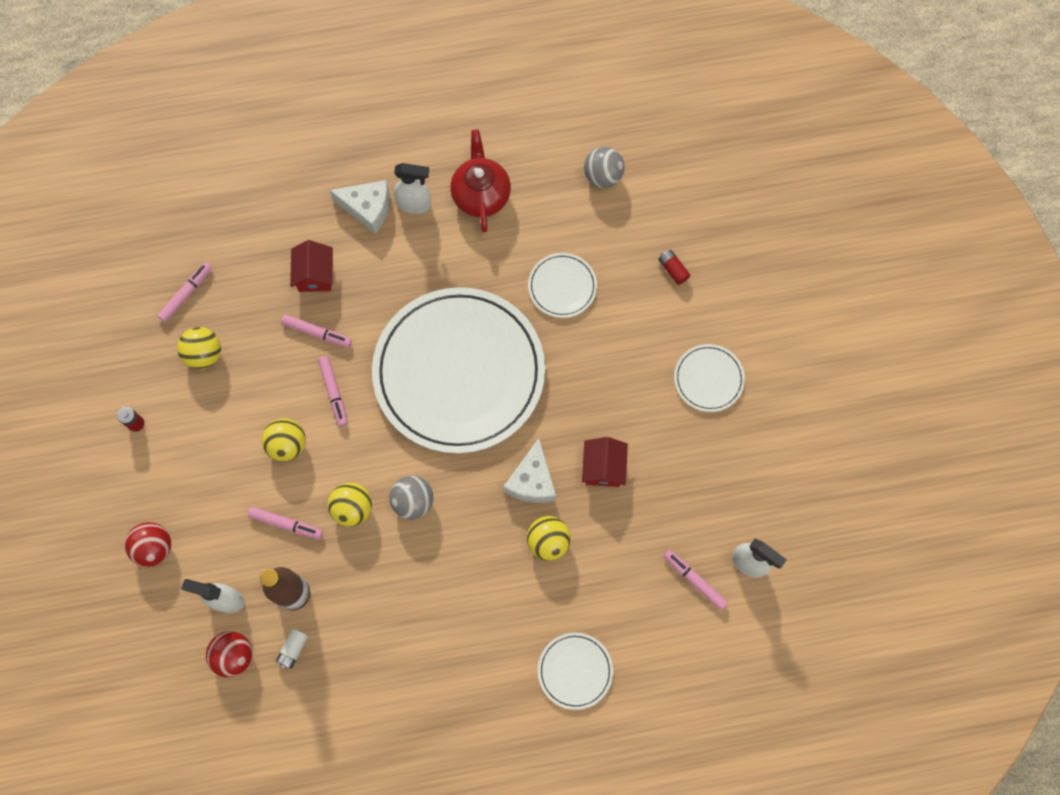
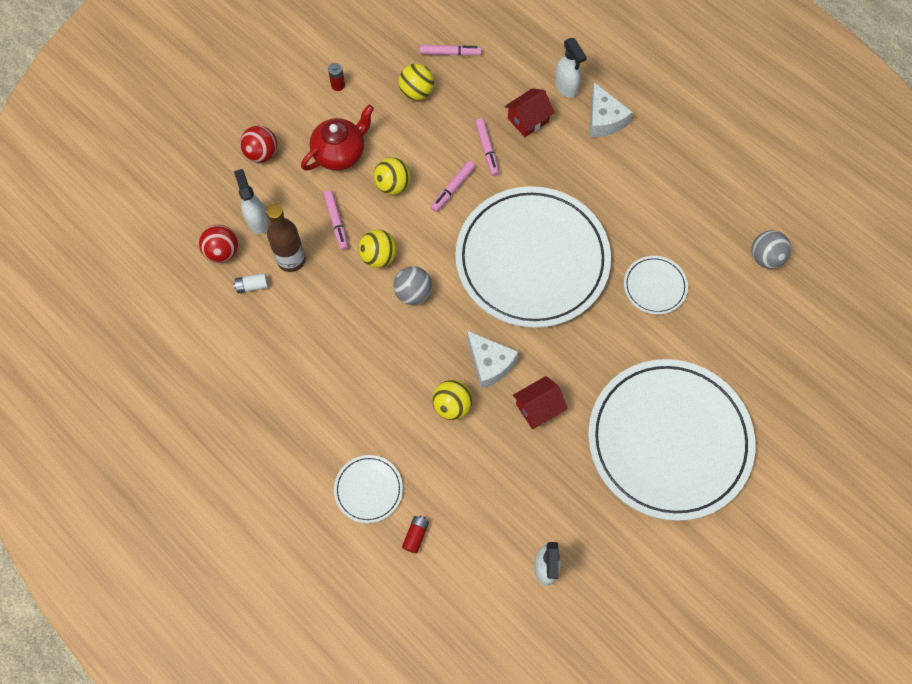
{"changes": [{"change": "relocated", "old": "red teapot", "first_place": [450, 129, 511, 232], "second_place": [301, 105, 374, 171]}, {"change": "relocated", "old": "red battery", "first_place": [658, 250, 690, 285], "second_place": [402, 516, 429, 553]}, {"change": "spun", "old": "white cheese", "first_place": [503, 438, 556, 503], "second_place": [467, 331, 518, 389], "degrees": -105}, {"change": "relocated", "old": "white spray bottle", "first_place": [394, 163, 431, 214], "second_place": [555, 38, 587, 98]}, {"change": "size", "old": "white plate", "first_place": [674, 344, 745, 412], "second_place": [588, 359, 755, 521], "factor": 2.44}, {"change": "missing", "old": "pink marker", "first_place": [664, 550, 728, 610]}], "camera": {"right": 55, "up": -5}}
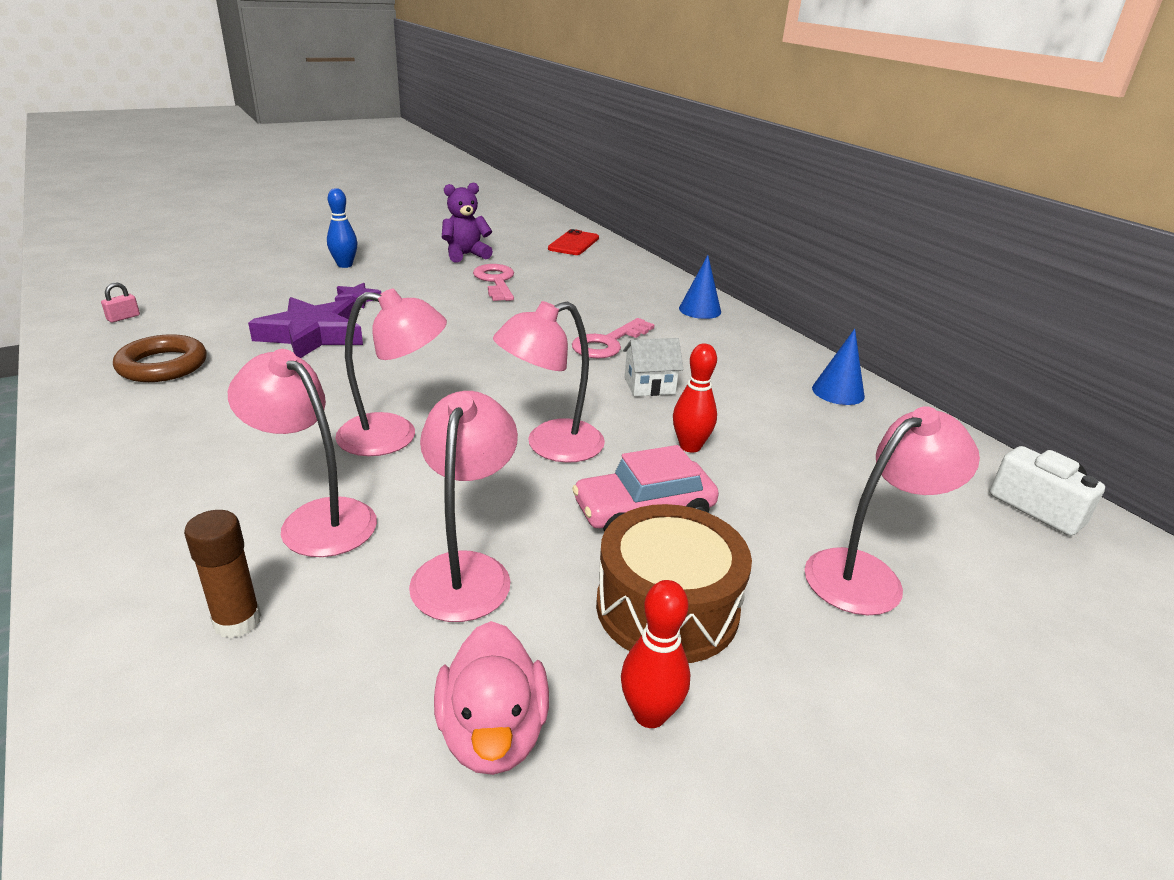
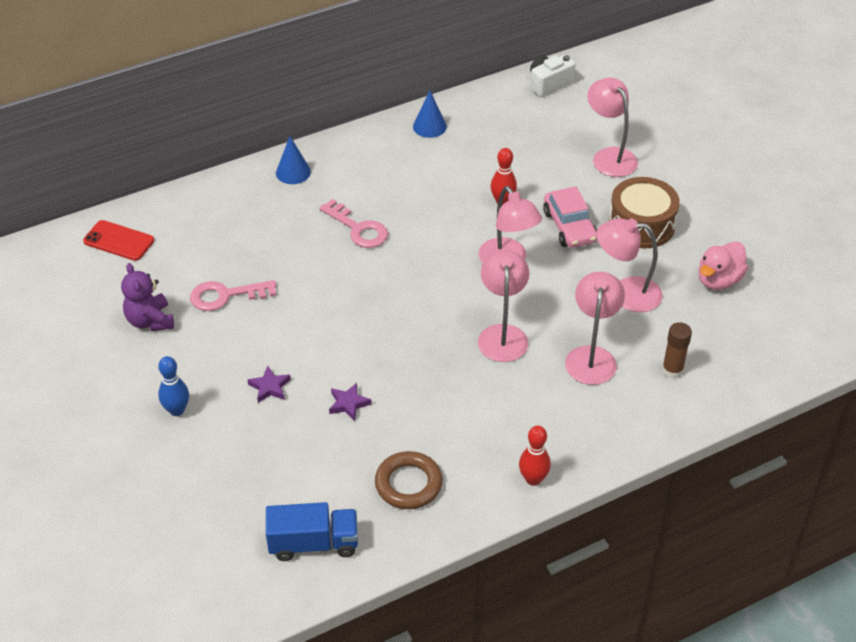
{"changes": [{"change": "exchanged", "old": "pink padlock", "new": "blue truck", "first_place": [101, 283, 140, 322], "second_place": [266, 502, 358, 561]}, {"change": "size", "old": "purple star", "first_place": [248, 297, 363, 358], "second_place": [329, 383, 372, 421], "factor": 0.48}, {"change": "relocated", "old": "red bowling pin", "first_place": [621, 580, 690, 728], "second_place": [519, 426, 551, 486]}, {"change": "spun", "old": "pink lamp", "first_place": [228, 349, 377, 557], "second_place": [565, 272, 625, 385], "degrees": 150}, {"change": "spun", "old": "pink duck", "first_place": [434, 621, 549, 775], "second_place": [698, 241, 748, 290], "degrees": 135}, {"change": "missing", "old": "white house", "first_place": [623, 338, 683, 396]}], "camera": {"right": -85, "up": 15}}
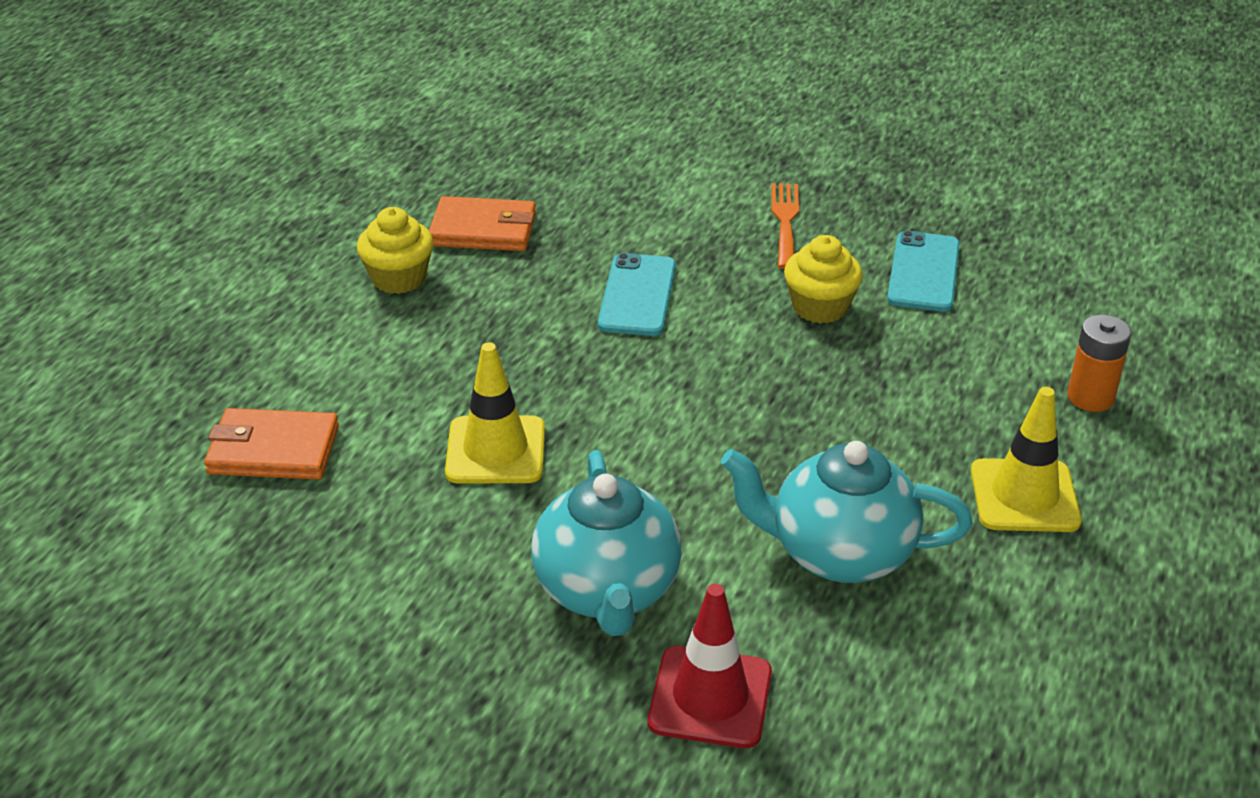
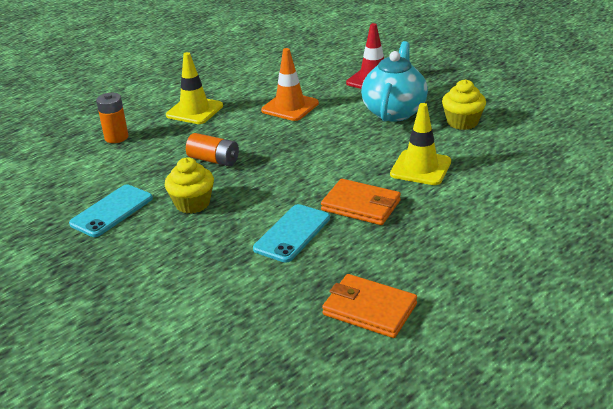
{"changes": [{"change": "appeared", "new": "orange battery", "second_place": [186, 133, 239, 166]}, {"change": "exchanged", "old": "turquoise teapot", "new": "orange traffic cone", "first_place": [721, 441, 972, 583], "second_place": [261, 48, 319, 121]}, {"change": "relocated", "old": "orange wallet", "first_place": [204, 408, 339, 480], "second_place": [321, 179, 401, 225]}, {"change": "relocated", "old": "yellow cupcake", "first_place": [357, 207, 434, 294], "second_place": [442, 79, 486, 130]}, {"change": "missing", "old": "orange fork", "first_place": [771, 183, 799, 269]}], "camera": {"right": -155, "up": -5}}
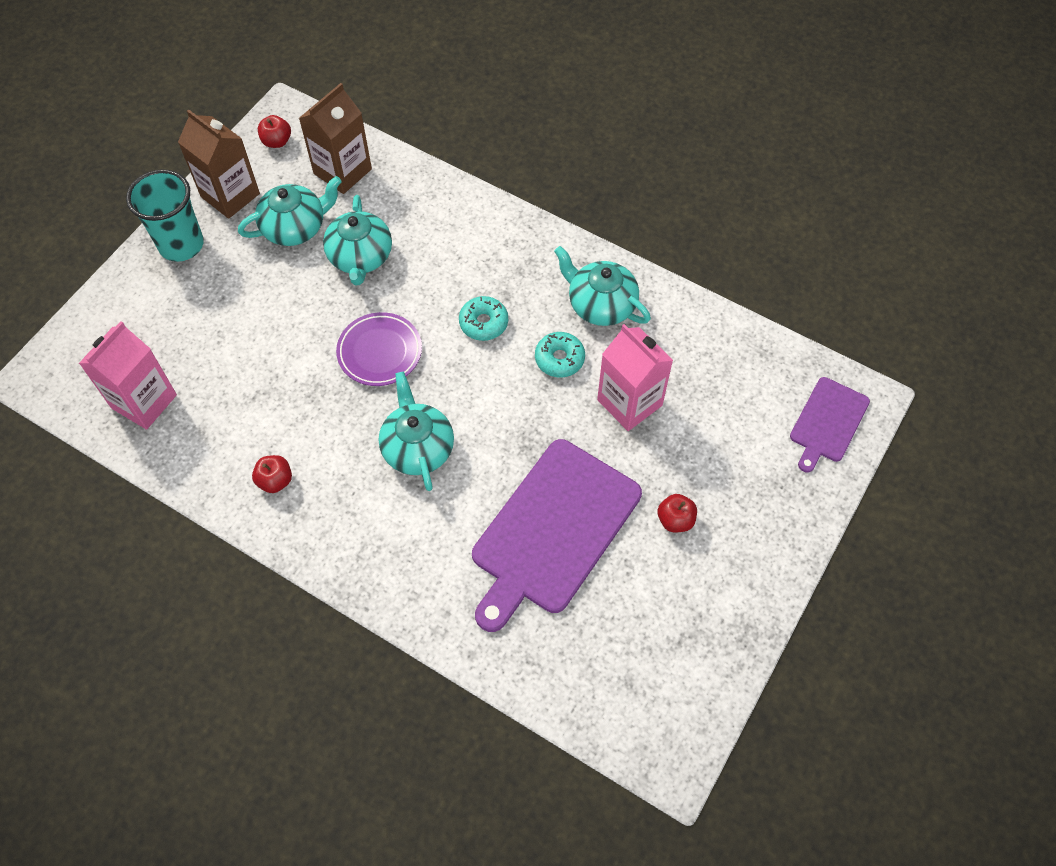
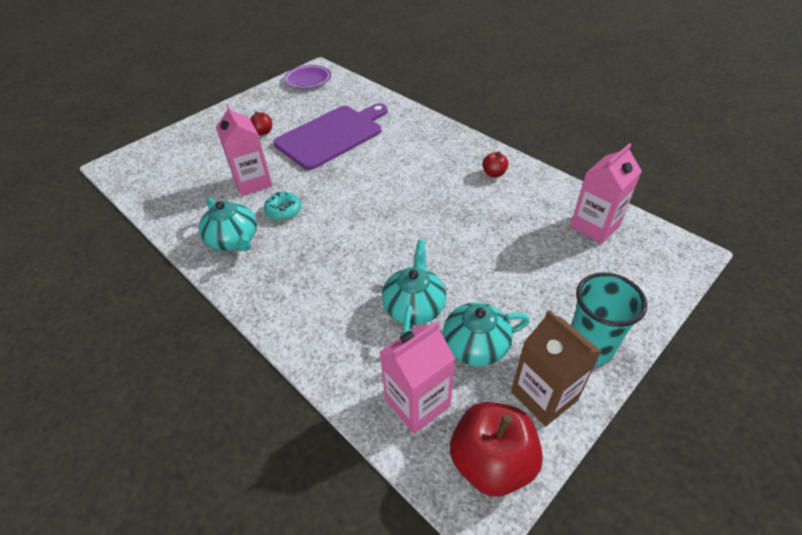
{"changes": [{"change": "relocated", "old": "purple plate", "first_place": [336, 312, 422, 386], "second_place": [284, 65, 331, 89]}, {"change": "colour", "old": "brown carton", "new": "pink carton", "first_place": [299, 83, 372, 194], "second_place": [380, 322, 455, 434]}, {"change": "size", "old": "red apple", "first_place": [258, 115, 291, 148], "second_place": [450, 402, 543, 497], "factor": 2.11}, {"change": "missing", "old": "turquoise teapot", "first_place": [379, 372, 454, 491]}, {"change": "missing", "old": "turquoise donut", "first_place": [459, 296, 508, 341]}, {"change": "missing", "old": "purple cutting board", "first_place": [790, 377, 870, 473]}], "camera": {"right": -165, "up": -15}}
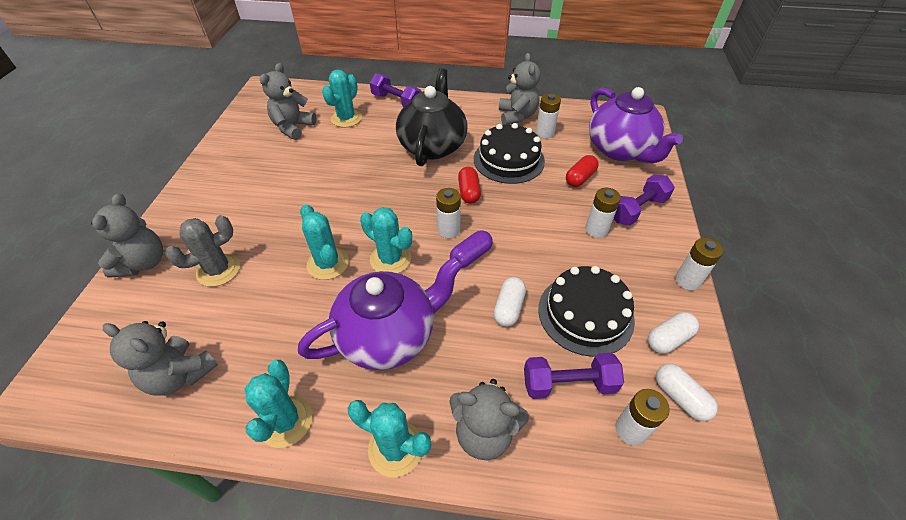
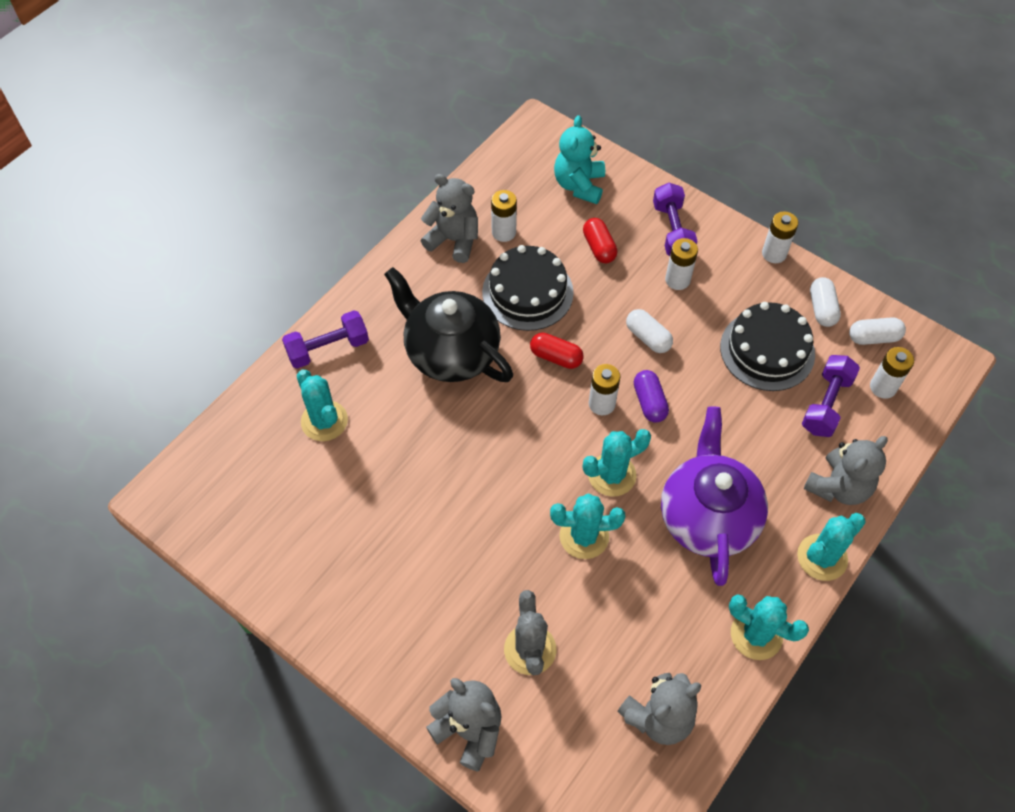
{"changes": [{"change": "exchanged", "old": "purple teapot", "new": "turquoise teddy bear", "first_place": [589, 87, 683, 163], "second_place": [554, 115, 605, 204]}, {"change": "relocated", "old": "white capsule", "first_place": [493, 277, 526, 327], "second_place": [626, 309, 673, 353]}, {"change": "missing", "old": "grey teddy bear", "first_place": [260, 63, 317, 140]}], "camera": {"right": -60, "up": 10}}
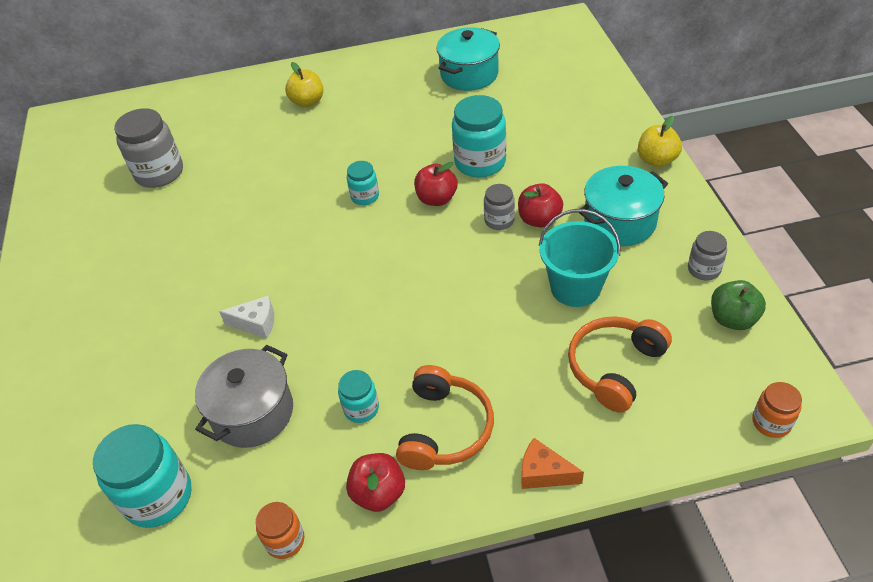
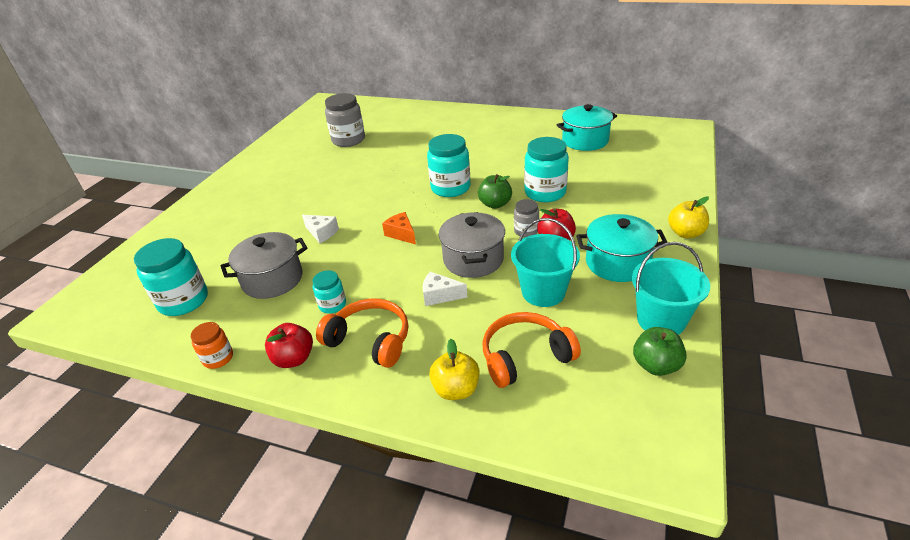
{"changes": [{"change": "spun", "old": "orange headphones", "first_place": [396, 365, 494, 470], "second_place": [316, 299, 408, 368], "degrees": -105}, {"change": "relocated", "old": "orange cheese", "first_place": [521, 438, 584, 489], "second_place": [382, 212, 416, 244]}, {"change": "appeared", "new": "white cheese", "second_place": [423, 272, 468, 306]}, {"change": "size", "old": "turquoise jar", "first_place": [347, 161, 379, 205], "second_place": [427, 134, 470, 197], "factor": 1.84}, {"change": "relocated", "old": "yellow apple", "first_place": [285, 62, 323, 107], "second_place": [429, 339, 480, 400]}, {"change": "appeared", "new": "grey pot", "second_place": [439, 212, 505, 278]}, {"change": "colour", "old": "red apple", "new": "green apple", "first_place": [414, 162, 458, 206], "second_place": [478, 174, 512, 209]}, {"change": "exchanged", "old": "grey jar", "new": "turquoise bucket", "first_place": [688, 231, 727, 280], "second_place": [632, 242, 710, 335]}, {"change": "missing", "old": "orange jar", "first_place": [752, 382, 802, 438]}], "camera": {"right": 30, "up": -10}}
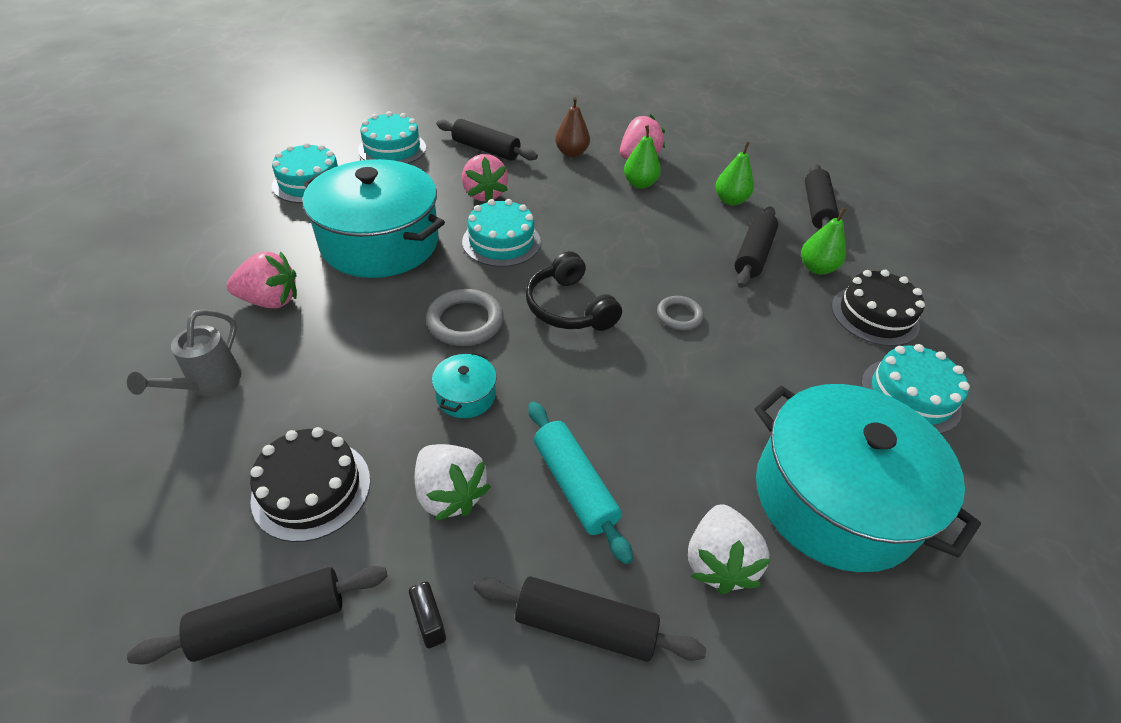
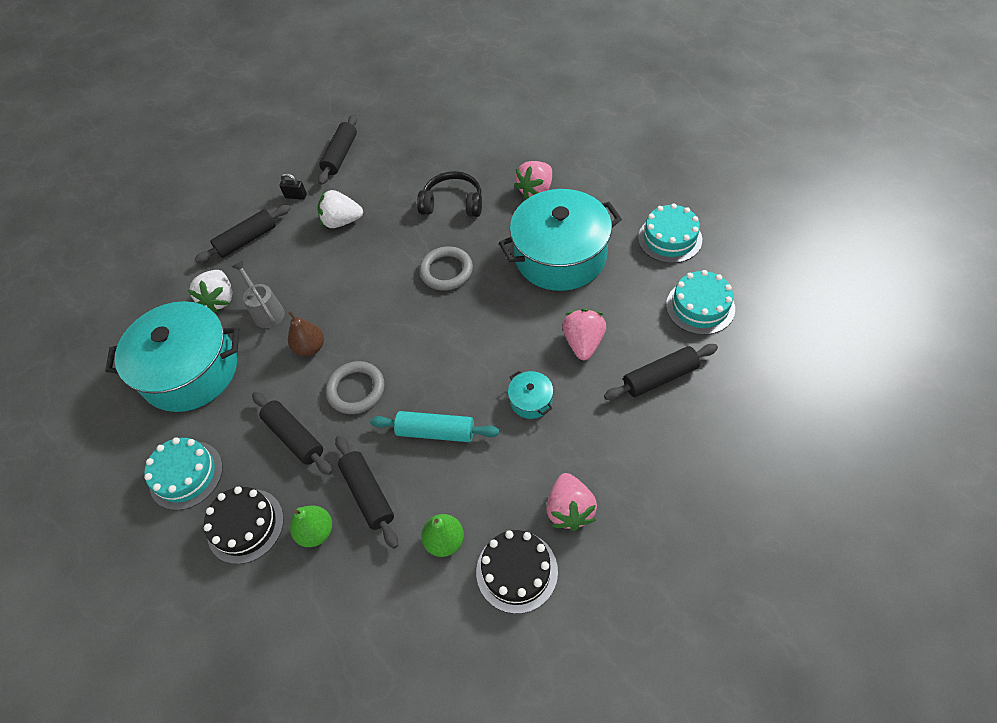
{"changes": [{"change": "spun", "old": "white strawberry", "first_place": [688, 504, 771, 594], "second_place": [188, 270, 232, 313], "degrees": -135}, {"change": "relocated", "old": "grey watering can", "first_place": [127, 309, 242, 396], "second_place": [232, 261, 285, 328]}, {"change": "relocated", "old": "black rolling pin", "first_place": [805, 163, 839, 229], "second_place": [252, 392, 333, 475]}, {"change": "relocated", "old": "brown pear", "first_place": [555, 97, 590, 157], "second_place": [288, 311, 324, 356]}, {"change": "size", "old": "grey ring", "first_place": [657, 296, 704, 331], "second_place": [326, 361, 385, 414], "factor": 1.58}, {"change": "relocated", "old": "turquoise rolling pin", "first_place": [528, 401, 633, 564], "second_place": [370, 411, 500, 442]}, {"change": "relocated", "old": "black headphones", "first_place": [526, 251, 622, 331], "second_place": [417, 171, 482, 217]}, {"change": "relocated", "old": "black cake", "first_place": [250, 427, 370, 542], "second_place": [476, 530, 558, 614]}, {"change": "relocated", "old": "turquoise pot", "first_place": [432, 352, 497, 418], "second_place": [508, 371, 553, 419]}, {"change": "spun", "old": "pink strawberry", "first_place": [462, 154, 508, 202], "second_place": [562, 309, 606, 360], "degrees": 75}, {"change": "missing", "old": "turquoise cake", "first_place": [462, 199, 541, 267]}, {"change": "missing", "old": "green pear", "first_place": [624, 125, 661, 189]}], "camera": {"right": 135, "up": 10}}
